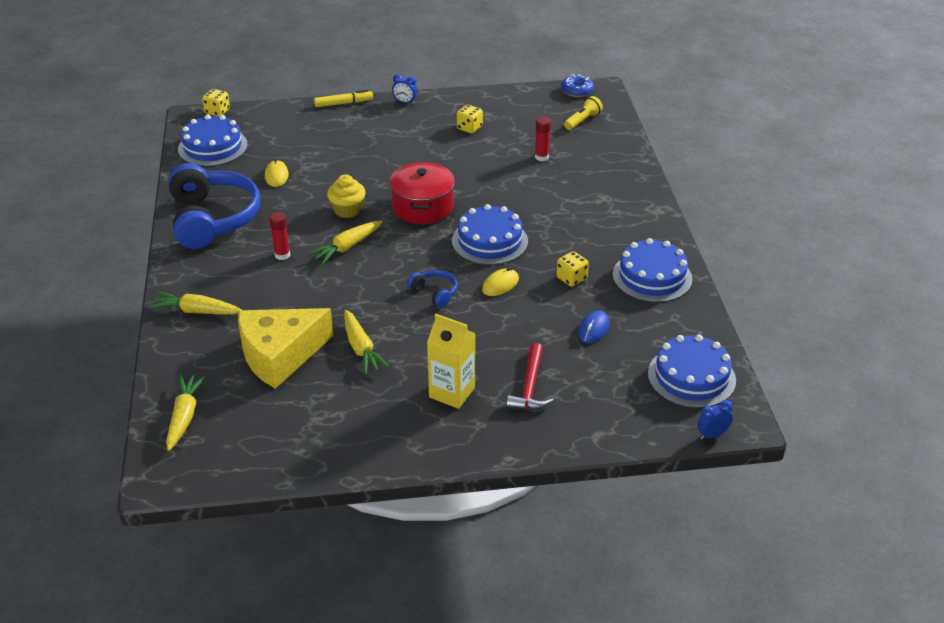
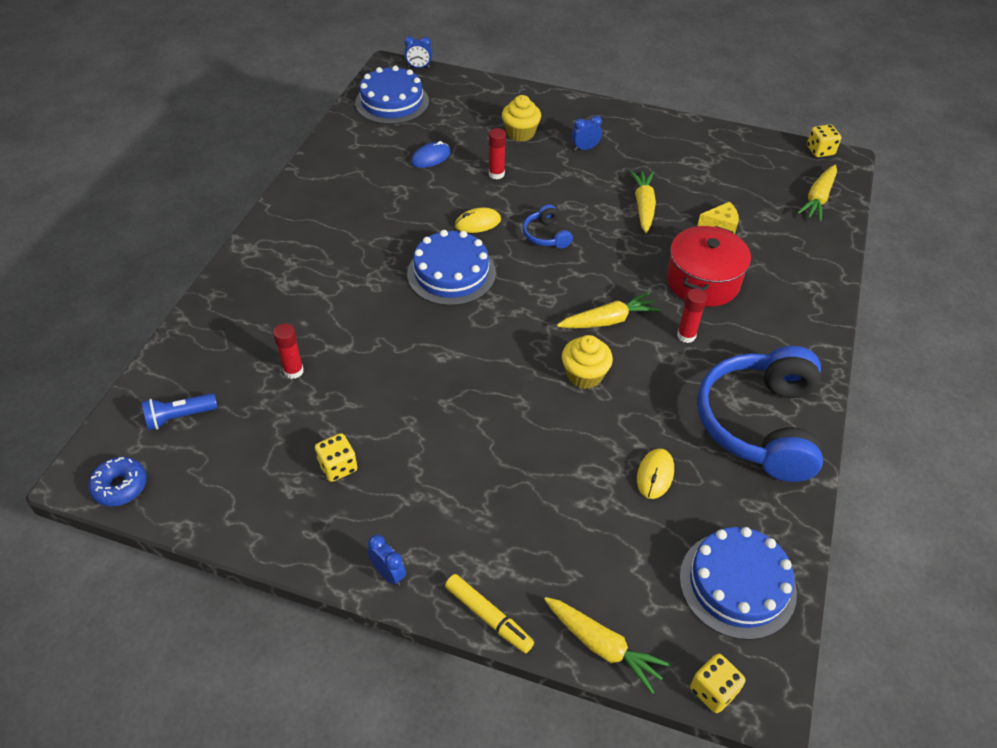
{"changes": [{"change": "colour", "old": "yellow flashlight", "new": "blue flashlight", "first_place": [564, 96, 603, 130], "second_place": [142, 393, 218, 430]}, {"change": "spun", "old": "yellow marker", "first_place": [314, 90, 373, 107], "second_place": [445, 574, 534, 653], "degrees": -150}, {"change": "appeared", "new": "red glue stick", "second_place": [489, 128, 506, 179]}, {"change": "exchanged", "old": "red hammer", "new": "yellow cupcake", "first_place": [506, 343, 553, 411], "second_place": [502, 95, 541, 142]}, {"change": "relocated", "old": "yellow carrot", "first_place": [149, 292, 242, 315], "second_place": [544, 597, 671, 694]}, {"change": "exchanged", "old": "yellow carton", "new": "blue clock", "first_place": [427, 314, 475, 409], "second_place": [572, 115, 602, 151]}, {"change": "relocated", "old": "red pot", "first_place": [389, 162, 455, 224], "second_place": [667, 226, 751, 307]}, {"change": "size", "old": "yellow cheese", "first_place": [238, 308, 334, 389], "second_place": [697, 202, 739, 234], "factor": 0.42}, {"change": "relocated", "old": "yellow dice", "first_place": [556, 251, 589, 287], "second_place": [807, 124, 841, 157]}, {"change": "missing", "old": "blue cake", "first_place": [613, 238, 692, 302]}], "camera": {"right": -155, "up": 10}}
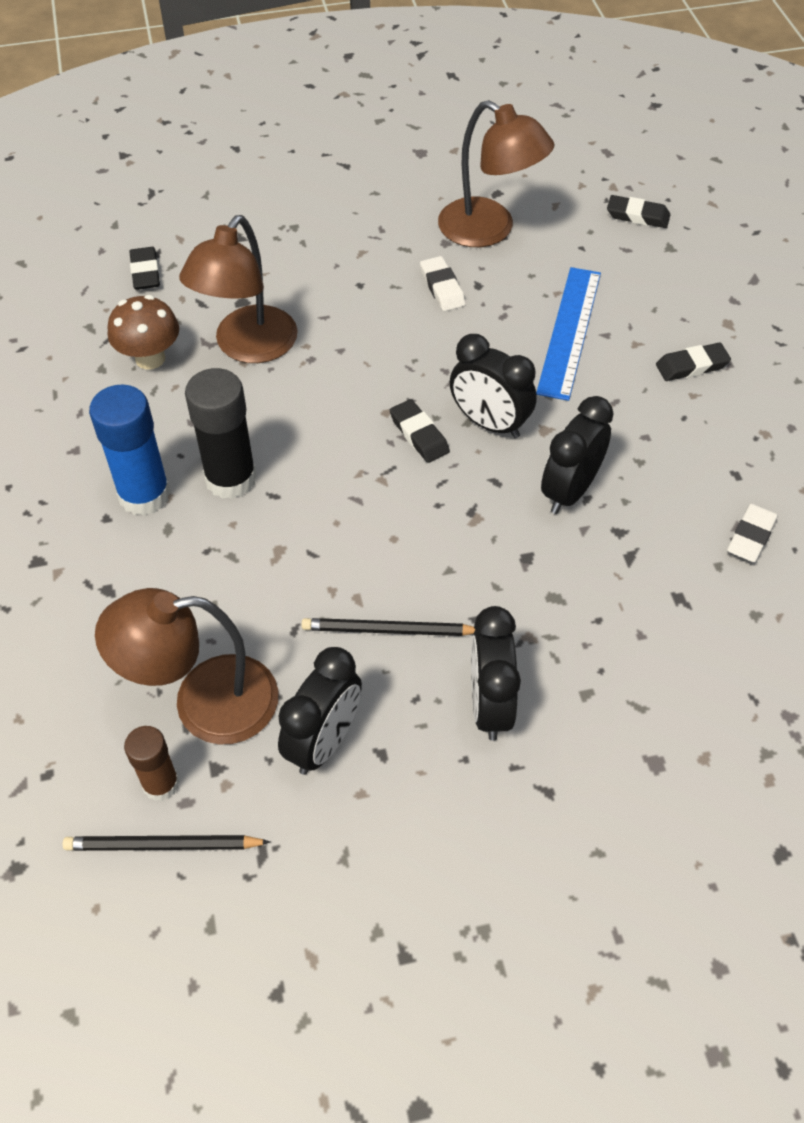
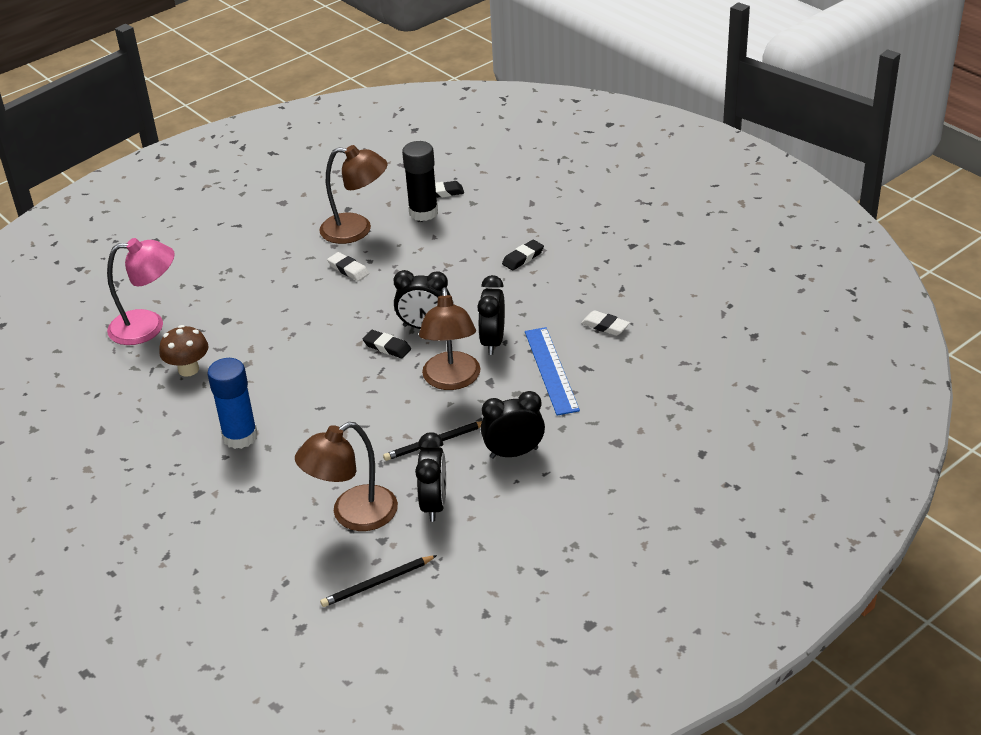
{"changes": [{"change": "exchanged", "old": "black eraser", "new": "pink lamp", "first_place": [129, 247, 160, 290], "second_place": [107, 238, 175, 345]}, {"change": "relocated", "old": "black glue stick", "first_place": [185, 368, 257, 499], "second_place": [402, 141, 438, 221]}, {"change": "relocated", "old": "brown lamp", "first_place": [179, 215, 298, 363], "second_place": [419, 287, 481, 390]}, {"change": "spun", "old": "black clock", "first_place": [471, 606, 521, 741], "second_place": [481, 391, 545, 459], "degrees": 105}, {"change": "relocated", "old": "blue ruler", "first_place": [536, 267, 601, 401], "second_place": [525, 327, 580, 415]}, {"change": "spun", "old": "white eraser", "first_place": [727, 503, 778, 563], "second_place": [581, 310, 630, 336], "degrees": -60}, {"change": "missing", "old": "brown glue stick", "first_place": [124, 726, 179, 801]}], "camera": {"right": -25, "up": -15}}
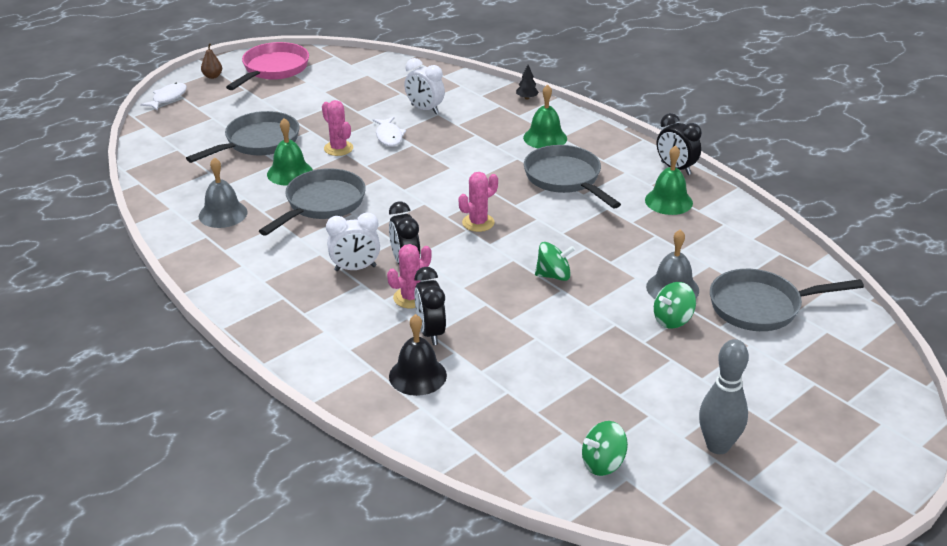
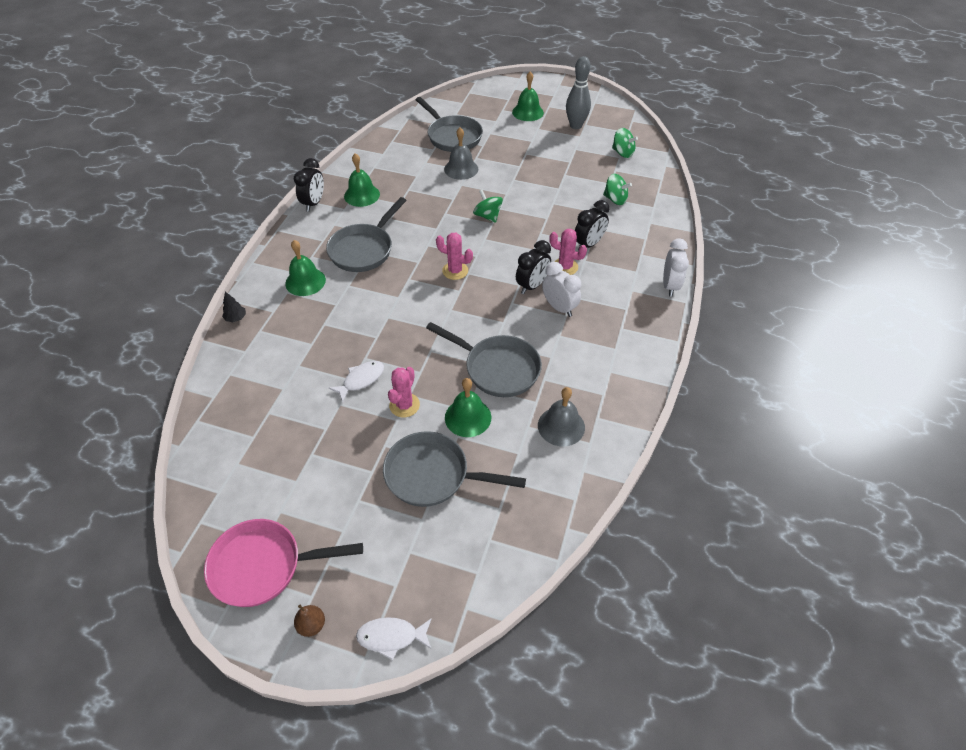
{"changes": [{"change": "spun", "old": "grey pan", "first_place": [259, 168, 366, 236], "second_place": [426, 322, 542, 397], "degrees": -150}, {"change": "appeared", "new": "green bell", "second_place": [512, 71, 544, 121]}, {"change": "relocated", "old": "green spinning top", "first_place": [654, 282, 696, 329], "second_place": [603, 174, 632, 205]}, {"change": "relocated", "old": "white clock", "first_place": [404, 58, 445, 114], "second_place": [663, 238, 689, 297]}, {"change": "missing", "old": "black bell", "first_place": [389, 314, 447, 396]}], "camera": {"right": -120, "up": 15}}
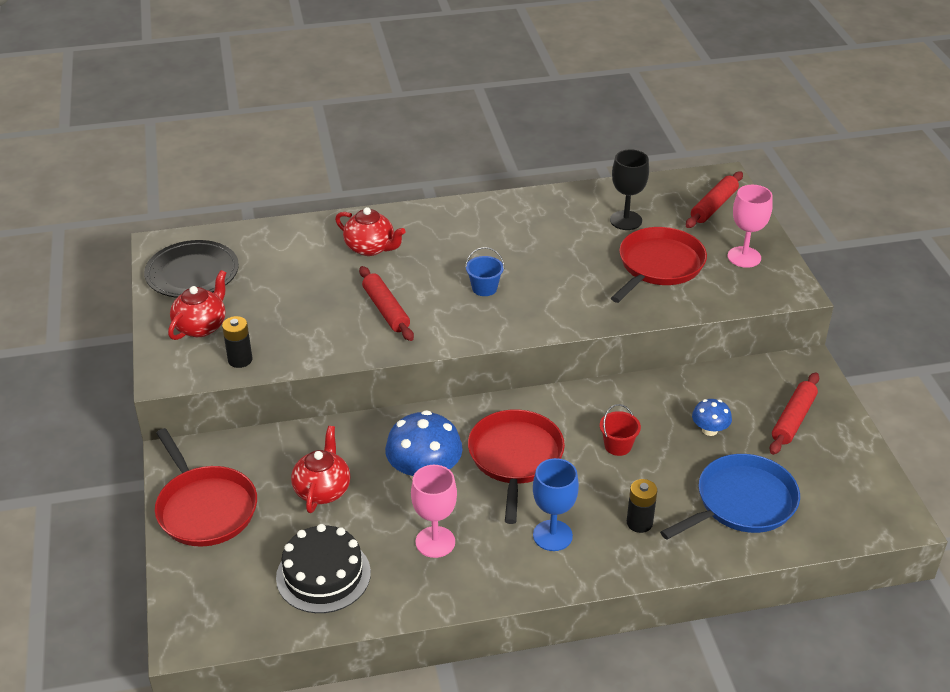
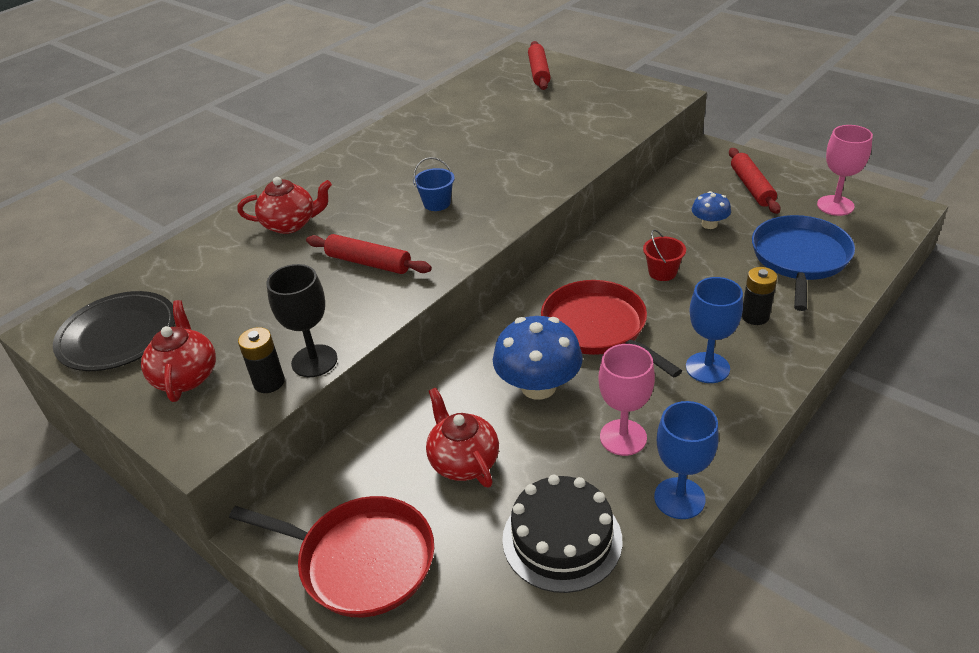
{"changes": [{"change": "relocated", "old": "black goblet", "first_place": [610, 149, 649, 230], "second_place": [266, 264, 337, 377]}, {"change": "appeared", "new": "blue goblet", "second_place": [654, 401, 719, 519]}, {"change": "relocated", "old": "pink goblet", "first_place": [728, 185, 773, 268], "second_place": [817, 125, 873, 216]}, {"change": "missing", "old": "red pan", "first_place": [611, 227, 707, 303]}], "camera": {"right": -35, "up": 0}}
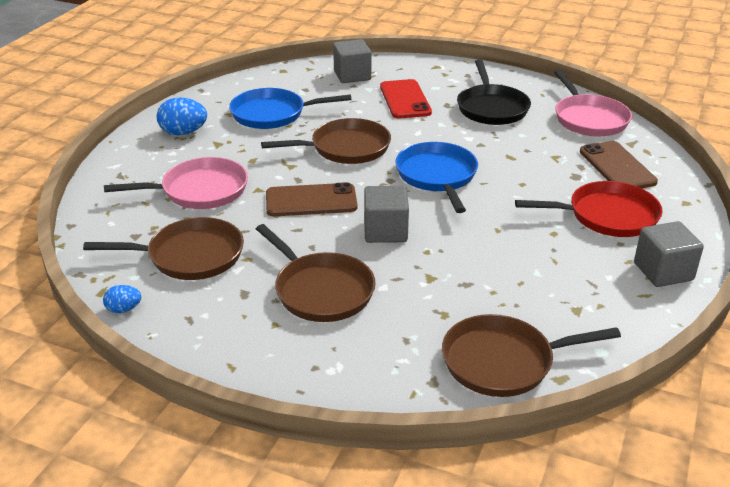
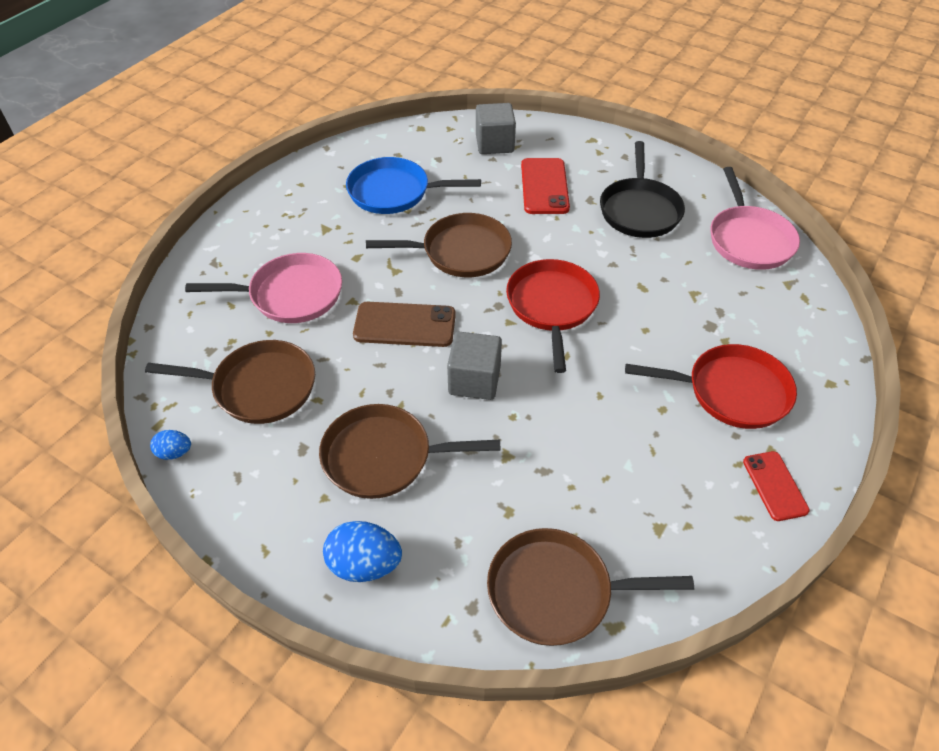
{"changes": [{"change": "spun", "old": "brown pan", "first_place": [256, 224, 376, 322], "second_place": [319, 404, 500, 499], "degrees": 120}, {"change": "relocated", "old": "blue egg", "first_place": [157, 97, 207, 136], "second_place": [323, 521, 402, 582]}, {"change": "colour", "old": "blue pan", "new": "red pan", "first_place": [395, 142, 478, 213], "second_place": [506, 259, 600, 373]}, {"change": "exchanged", "old": "grey cube", "new": "red phone", "first_place": [634, 221, 704, 287], "second_place": [743, 451, 810, 521]}, {"change": "missing", "old": "brown phone", "first_place": [580, 141, 658, 188]}], "camera": {"right": 10, "up": 15}}
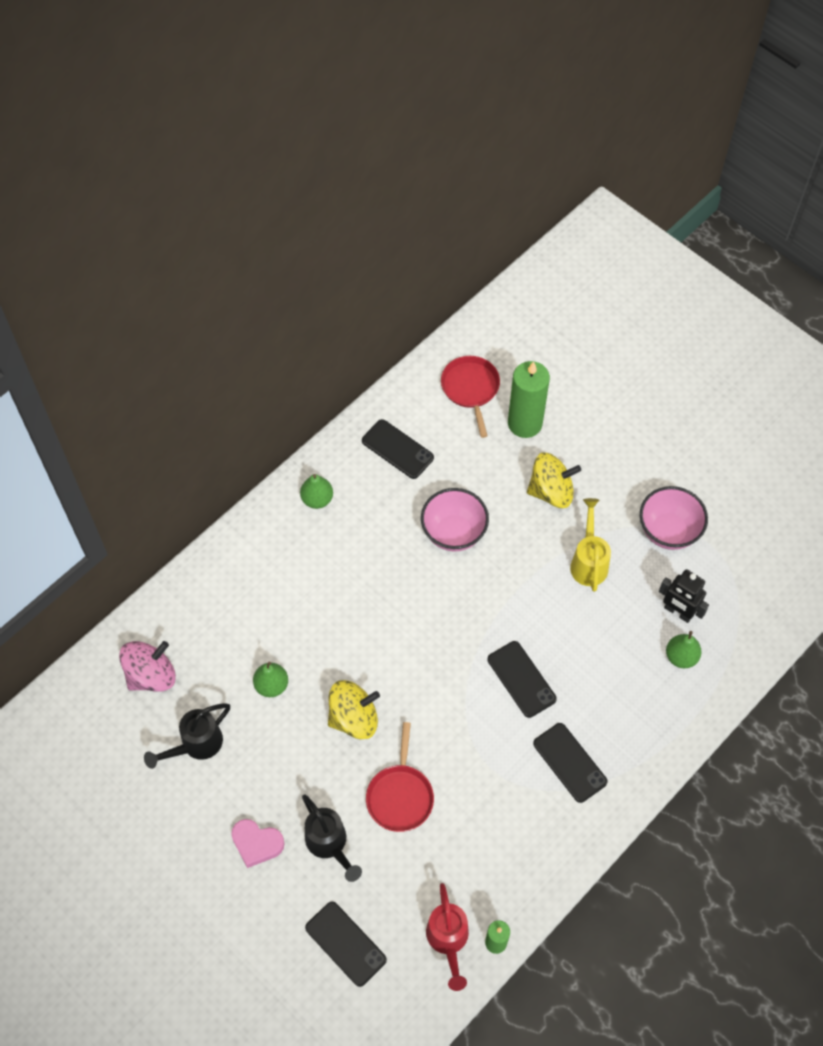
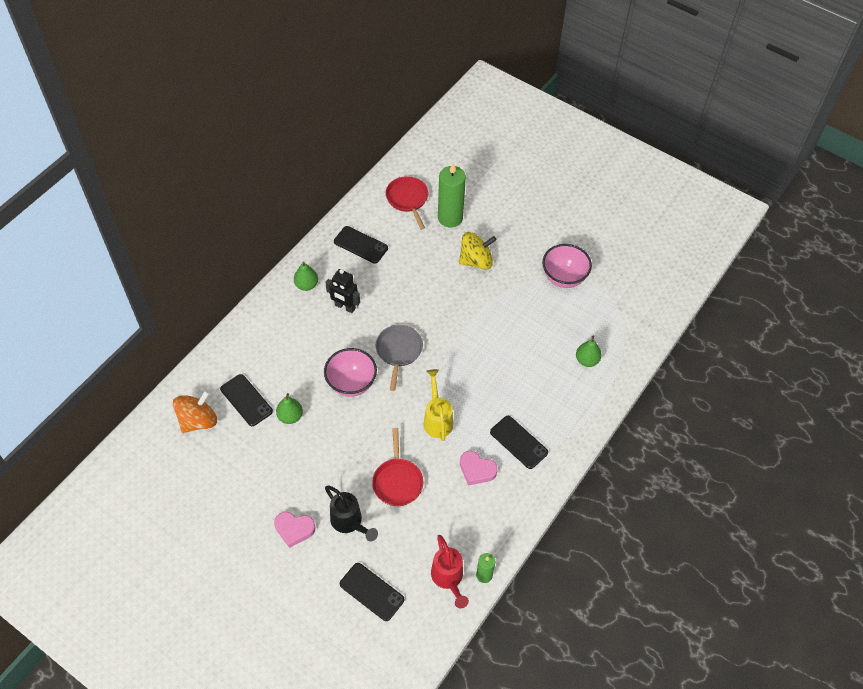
{"changes": [{"change": "colour", "old": "pink spinning top", "new": "orange spinning top", "first_place": [119, 641, 176, 692], "second_place": [173, 390, 217, 433]}, {"change": "relocated", "old": "black phone", "first_place": [488, 641, 557, 718], "second_place": [220, 374, 273, 426]}, {"change": "relocated", "old": "pink bowl", "first_place": [421, 488, 489, 551], "second_place": [324, 348, 377, 397]}, {"change": "relocated", "old": "black robot", "first_place": [659, 569, 709, 623], "second_place": [325, 269, 360, 313]}, {"change": "appeared", "new": "grey pan", "second_place": [376, 325, 423, 391]}, {"change": "relocated", "old": "yellow watering can", "first_place": [570, 498, 611, 592], "second_place": [424, 369, 453, 441]}, {"change": "appeared", "new": "pink heart", "second_place": [460, 451, 498, 486]}, {"change": "missing", "old": "black watering can", "first_place": [144, 703, 230, 769]}, {"change": "missing", "old": "yellow spinning top", "first_place": [328, 680, 380, 739]}], "camera": {"right": -10, "up": -5}}
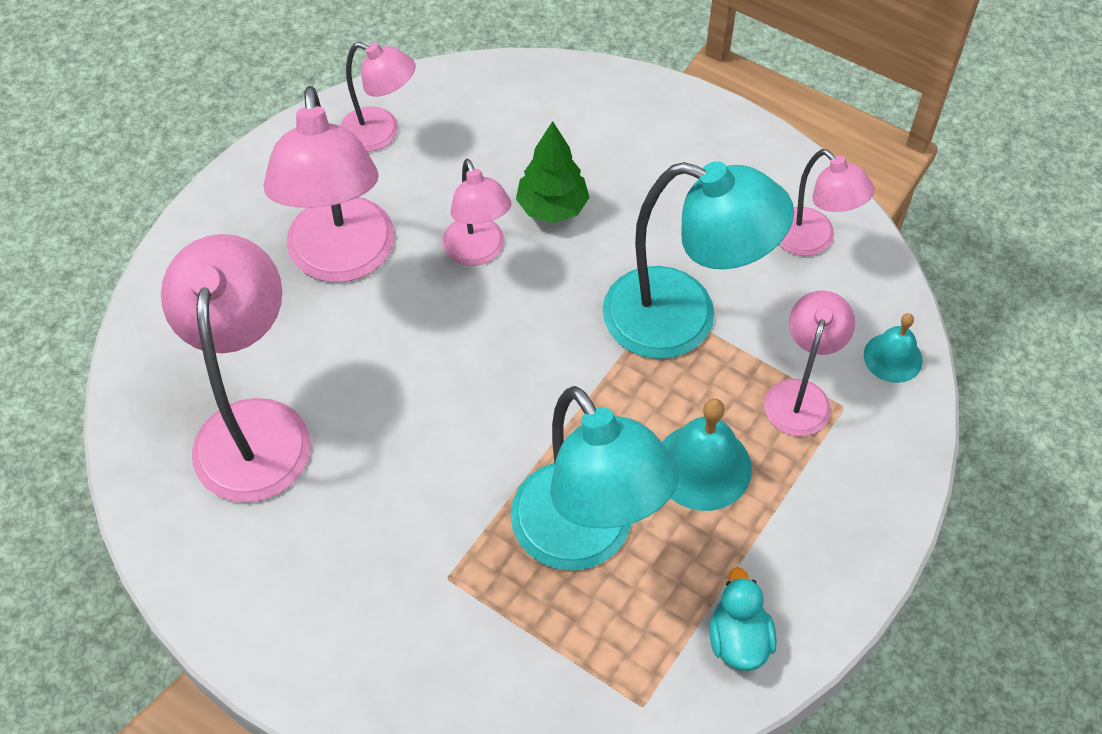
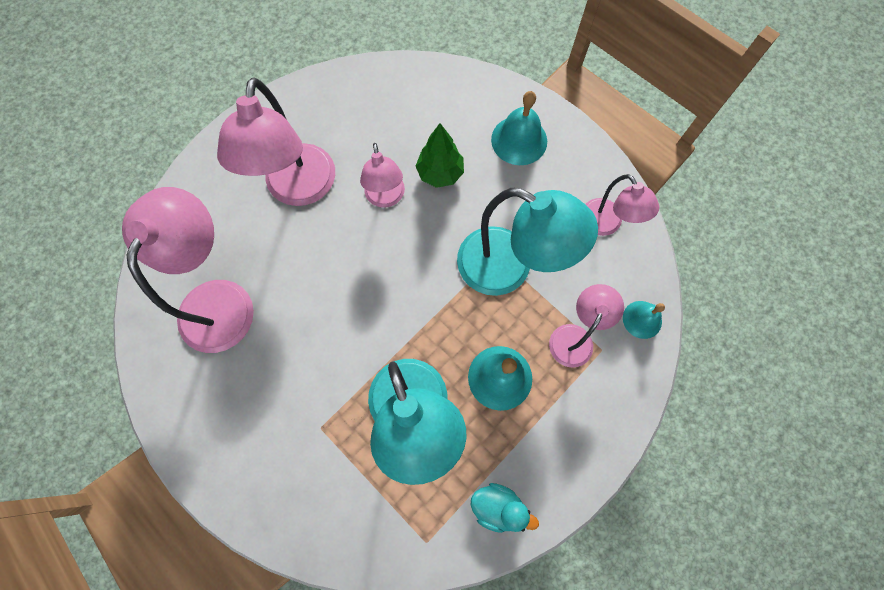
{"changes": [{"change": "spun", "old": "turquoise duck", "first_place": [709, 567, 776, 671], "second_place": [470, 483, 539, 533], "degrees": 105}, {"change": "appeared", "new": "turquoise bell", "second_place": [491, 91, 547, 165]}, {"change": "missing", "old": "pink lamp", "first_place": [340, 42, 416, 152]}], "camera": {"right": 10, "up": 15}}
